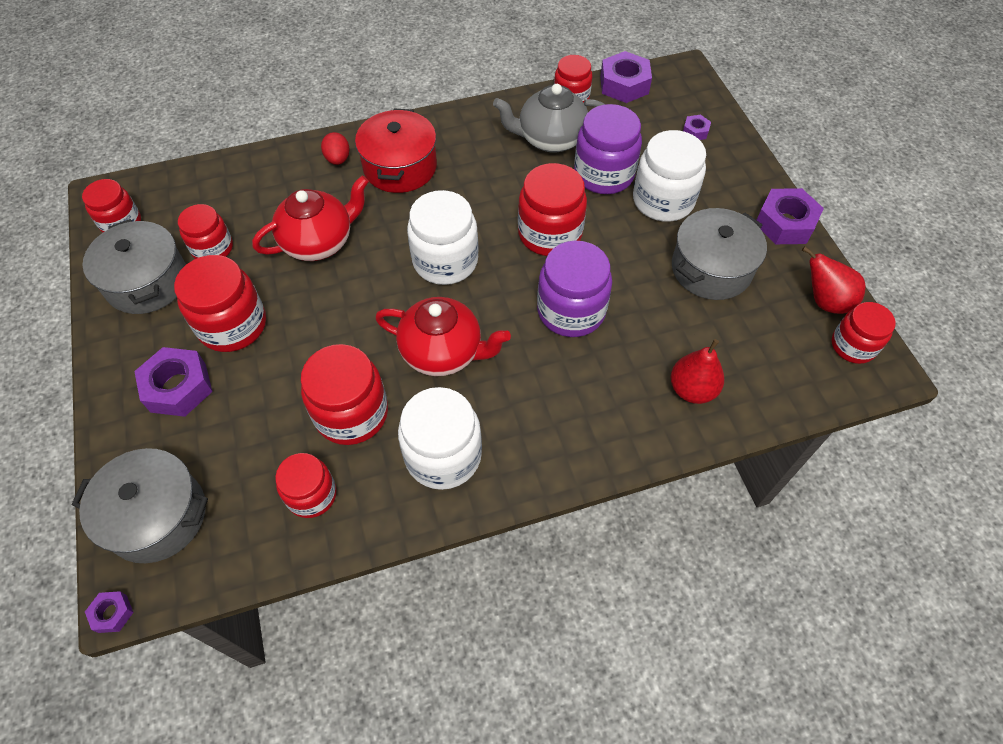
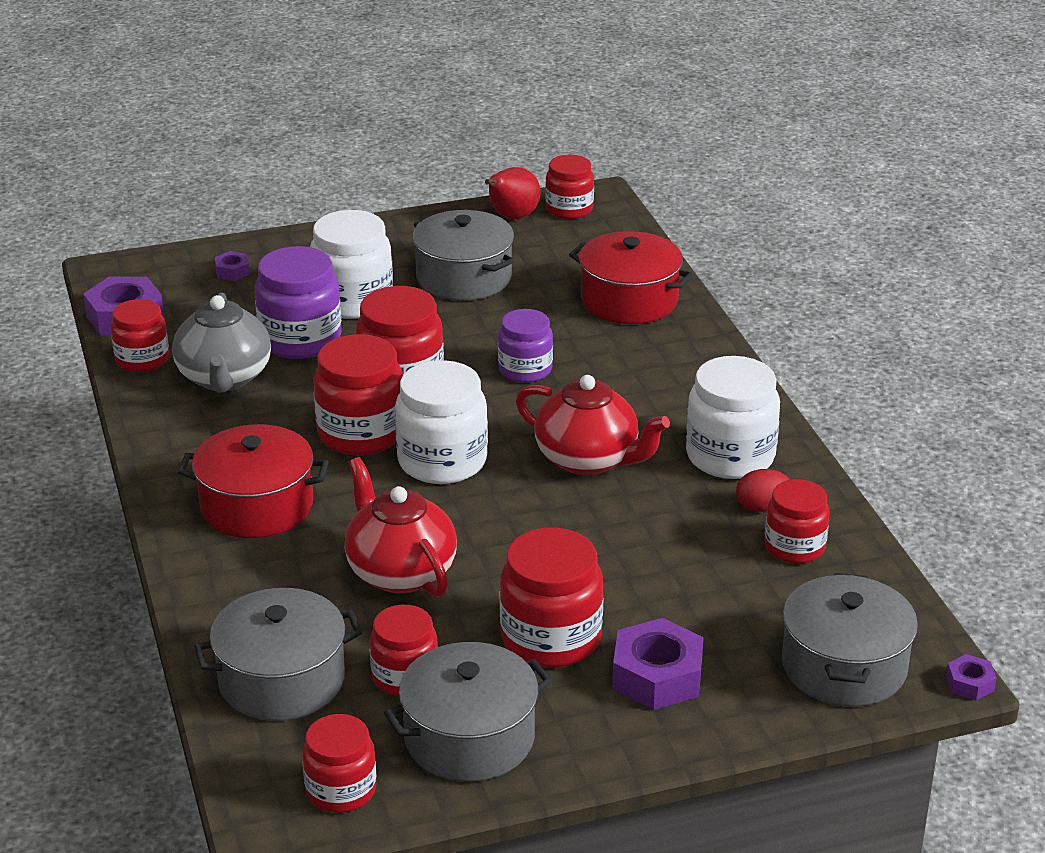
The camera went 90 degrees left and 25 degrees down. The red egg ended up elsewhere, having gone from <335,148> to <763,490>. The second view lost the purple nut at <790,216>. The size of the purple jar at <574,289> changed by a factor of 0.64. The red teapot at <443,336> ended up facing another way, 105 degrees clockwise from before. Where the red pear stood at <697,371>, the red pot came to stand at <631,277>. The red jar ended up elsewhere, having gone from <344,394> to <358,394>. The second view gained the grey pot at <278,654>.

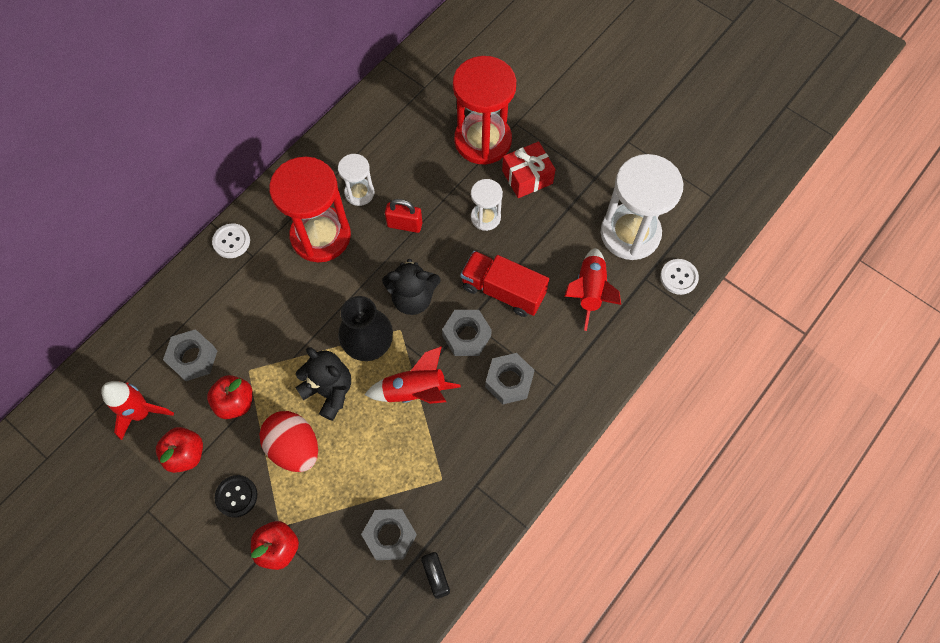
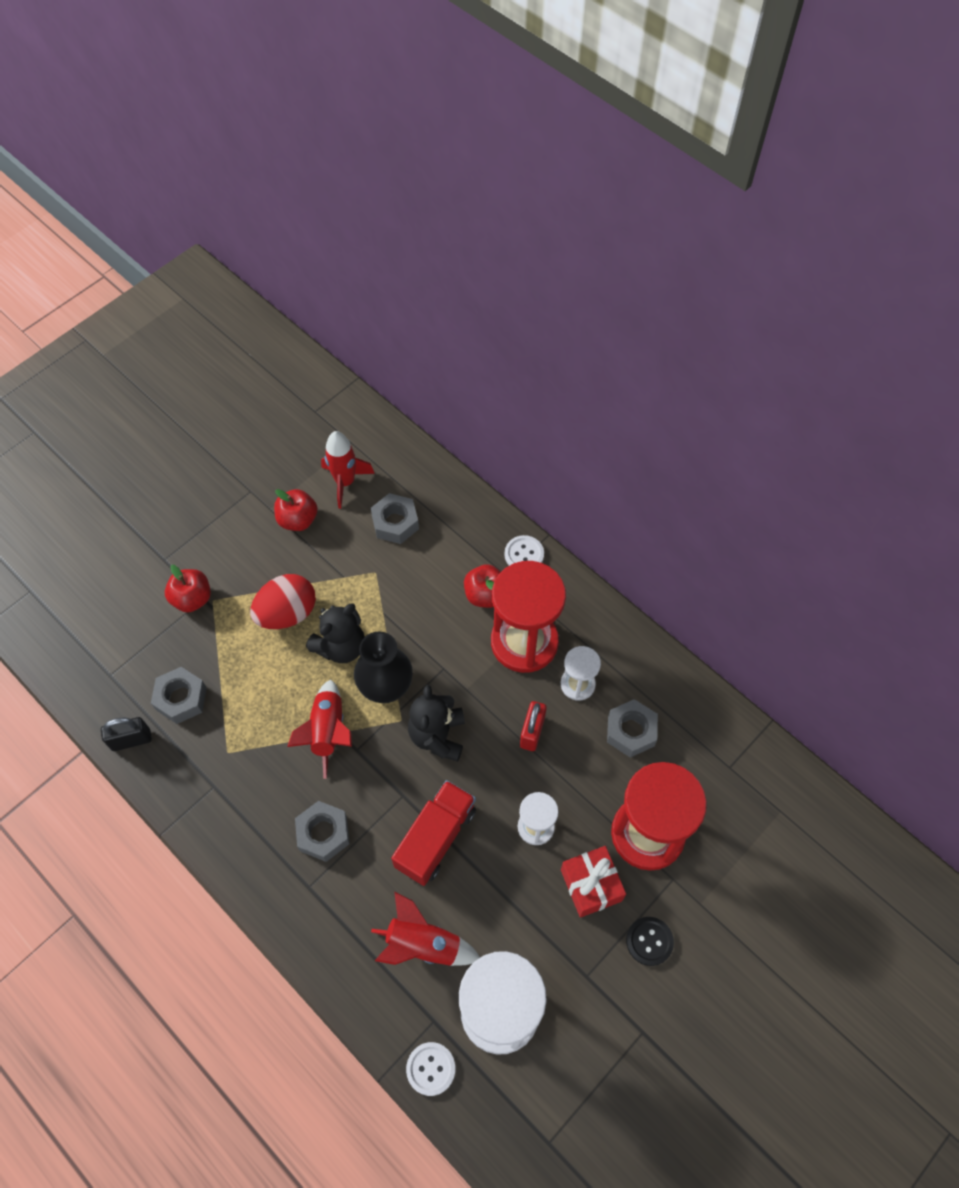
The camera went 95 degrees right and 5 degrees down. The grey nut ended up elsewhere, having gone from <467,333> to <632,728>. The red apple ended up elsewhere, having gone from <230,397> to <482,586>. The black button ended up elsewhere, having gone from <236,496> to <650,941>.

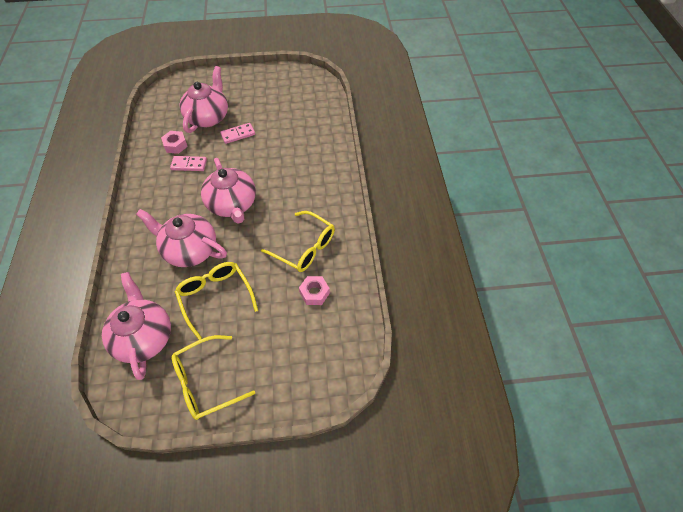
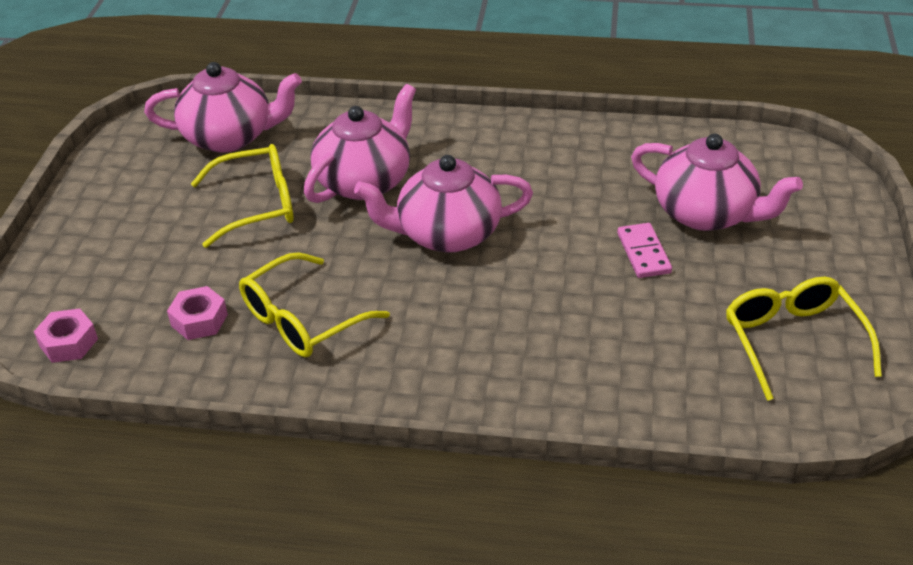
The camera went 105 degrees right and 15 degrees down. The pink nut ended up elsewhere, having gone from <174,142> to <66,335>. The second view lost the pink domino at <188,163>. The yellow glasses ended up elsewhere, having gone from <213,377> to <804,339>.

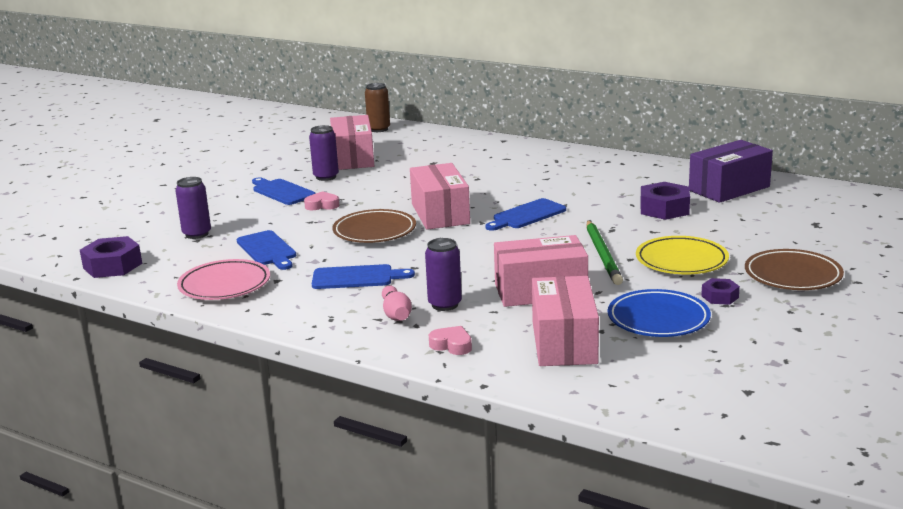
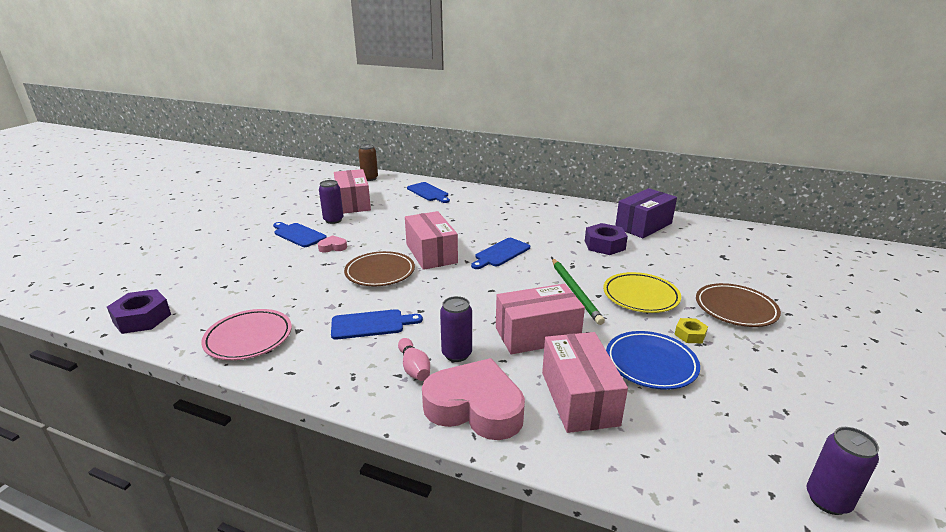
The camera went 10 degrees left and 5 degrees up. The purple can ended up elsewhere, having gone from <193,208> to <843,471>. The blue cutting board ended up elsewhere, having gone from <266,250> to <428,192>. What was the purple nut at <720,291> turned into the yellow nut at <691,330>. The size of the pink heart at <450,340> changed by a factor of 2.35.

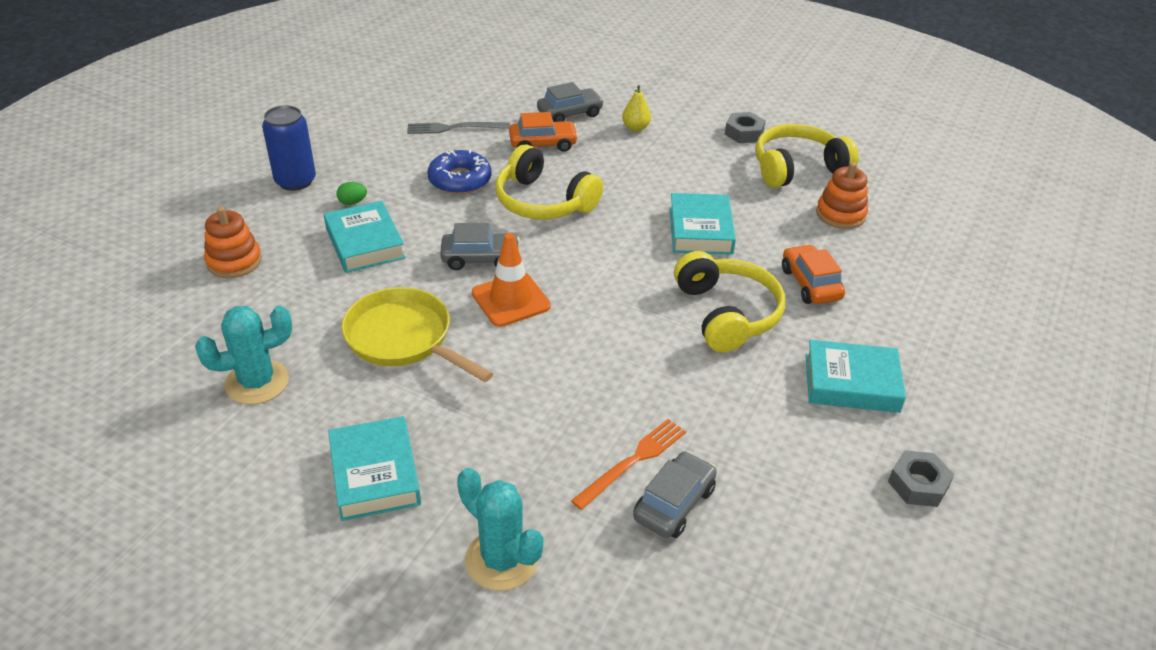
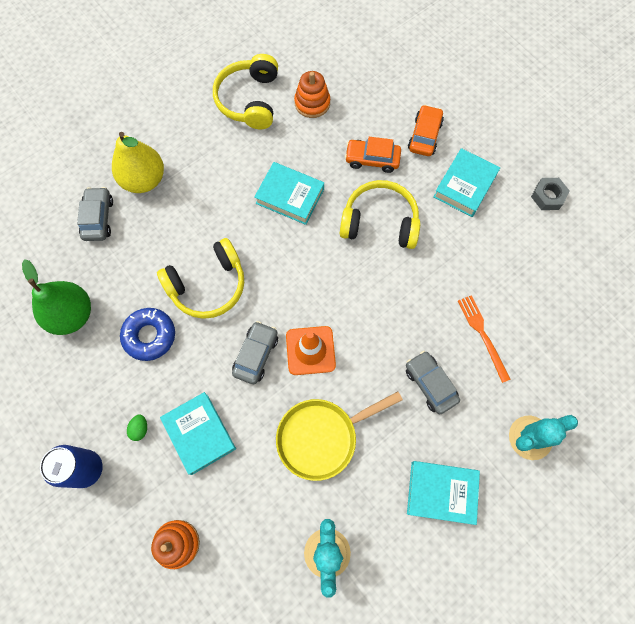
The camera went 65 degrees left and 30 degrees up. The size of the yellow pear at <636,108> changed by a factor of 2.02. The orange car ended up elsewhere, having gone from <543,132> to <426,130>. The second view lost the grey nut at <745,127>. Where the grey fork stood at <458,128>, the green pear came to stand at <56,297>. The turquoise book at <365,237> ended up facing another way, 60 degrees clockwise from before. The grey car ended up elsewhere, having gone from <675,494> to <433,382>.

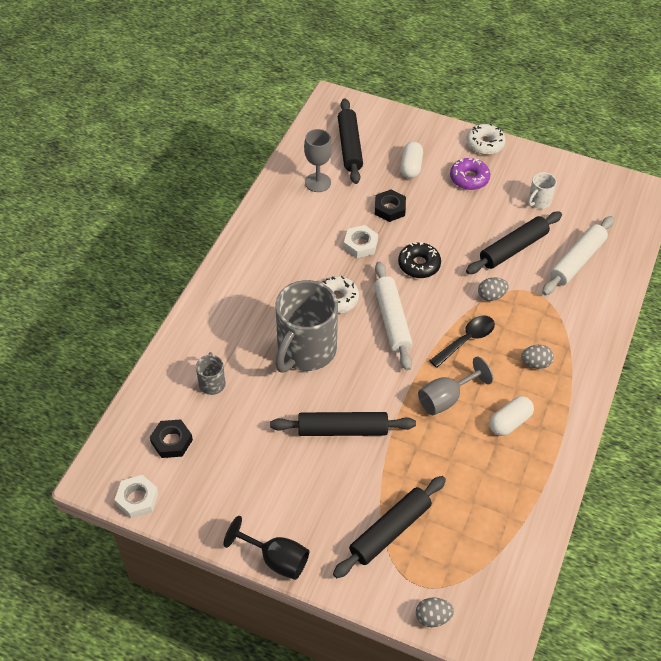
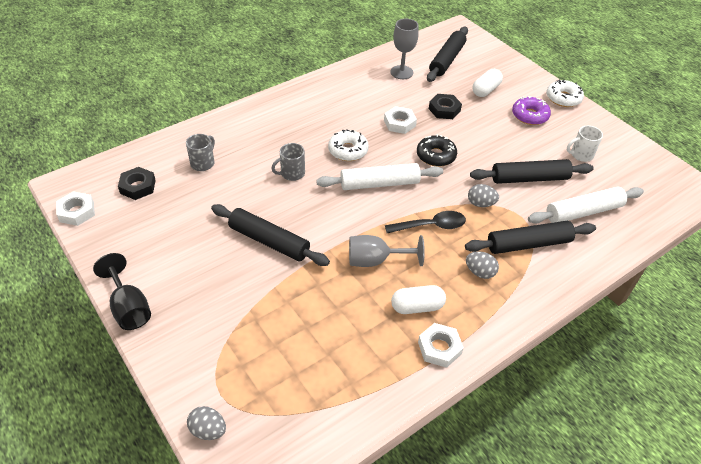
The camera went 30 degrees right and 5 degrees down. The white rolling pin at <393,316> ended up facing another way, 60 degrees clockwise from before. The size of the grey mug at <306,326> changed by a factor of 0.44. The black rolling pin ended up elsewhere, having gone from <389,527> to <530,237>. The second view gained the white nut at <441,345>.

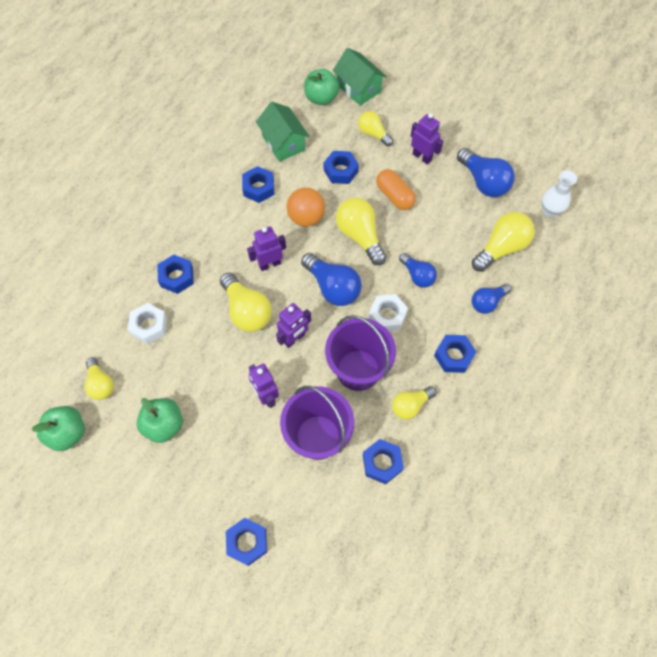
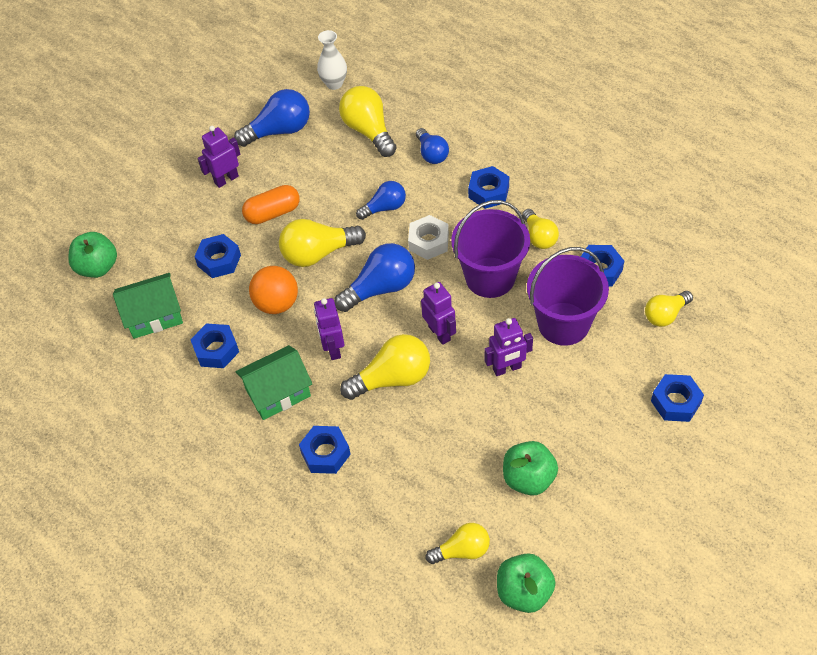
The camera went 75 degrees left and 10 degrees down. The green house ended up elsewhere, having gone from <360,77> to <273,382>. The yellow light bulb ended up elsewhere, having gone from <375,129> to <669,309>. The second view lost the white nut at <147,323>.

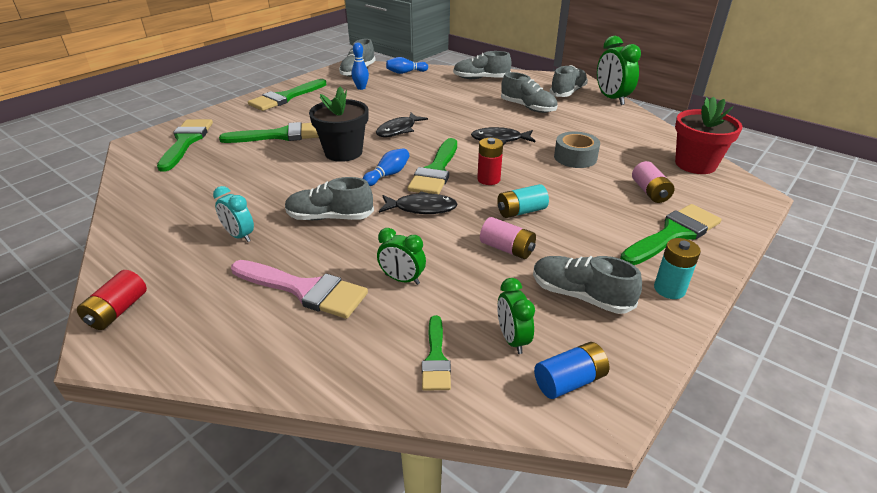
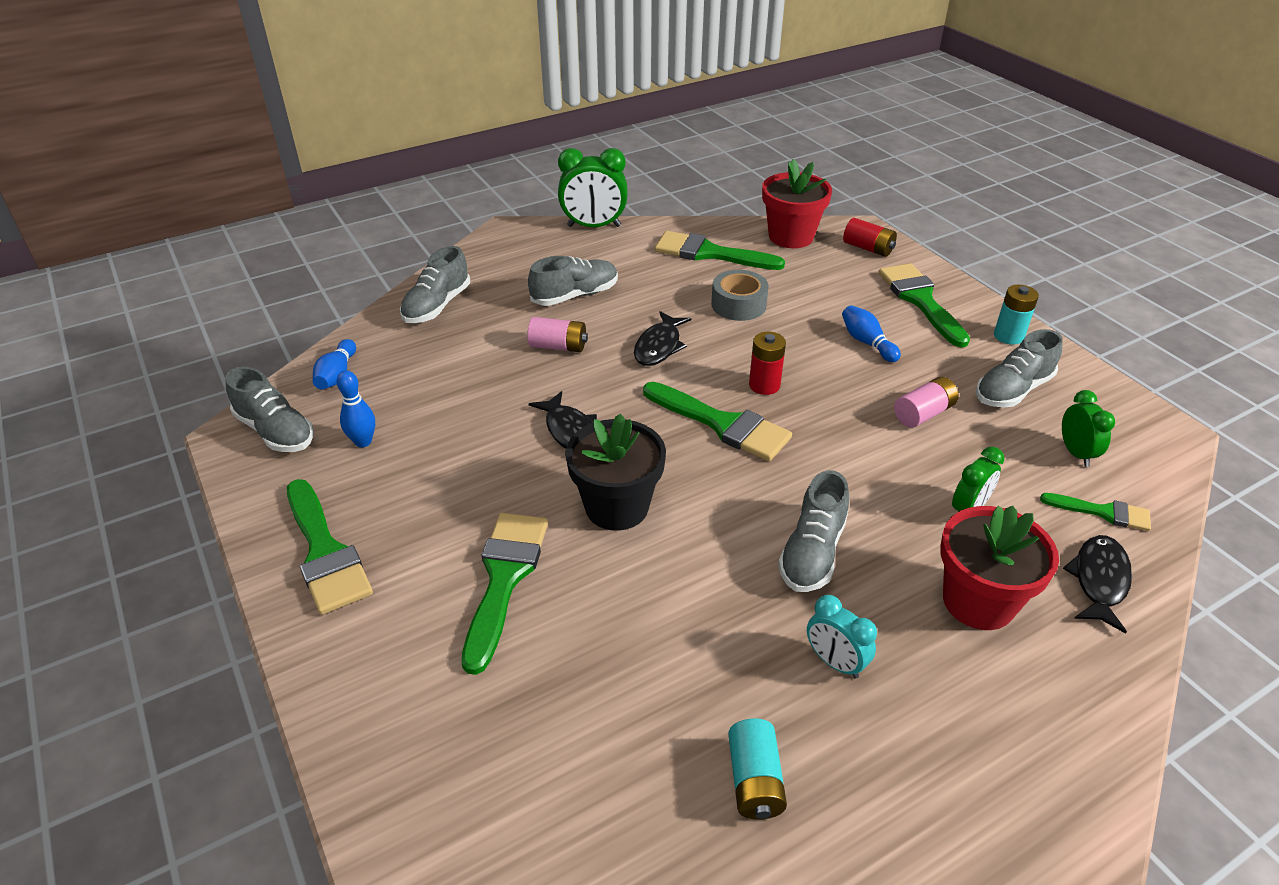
The camera went 70 degrees left and 5 degrees up. The second view lost the grey shoe at <569,81>. The green brush ended up elsewhere, having gone from <185,145> to <720,250>. The blue bowling pin ended up elsewhere, having gone from <386,167> to <871,333>. The pink battery ended up elsewhere, having gone from <653,182> to <557,334>. The turquoise battery ended up elsewhere, having gone from <523,201> to <757,769>. The turquoise clock at <233,214> ended up facing another way, 75 degrees clockwise from before. The black fish ended up elsewhere, having gone from <418,202> to <1097,584>. Where the pink brush stood at <299,289>, the red flower pot came to stand at <999,568>. The red battery ended up elsewhere, having gone from <112,300> to <870,237>. The green clock at <516,316> ended up facing another way, 105 degrees counterclockwise from before. The second view lost the blue battery at <571,370>.

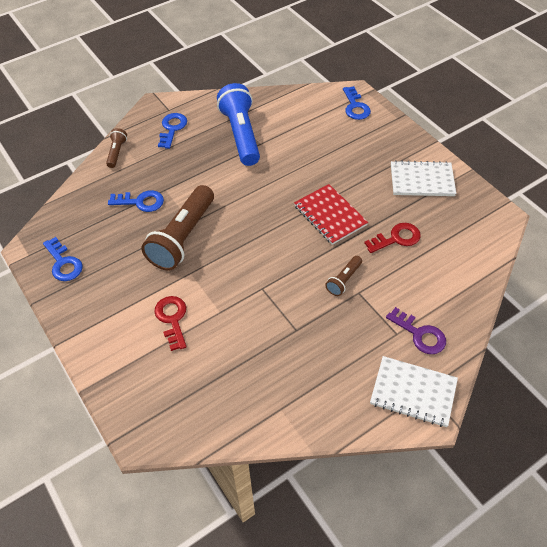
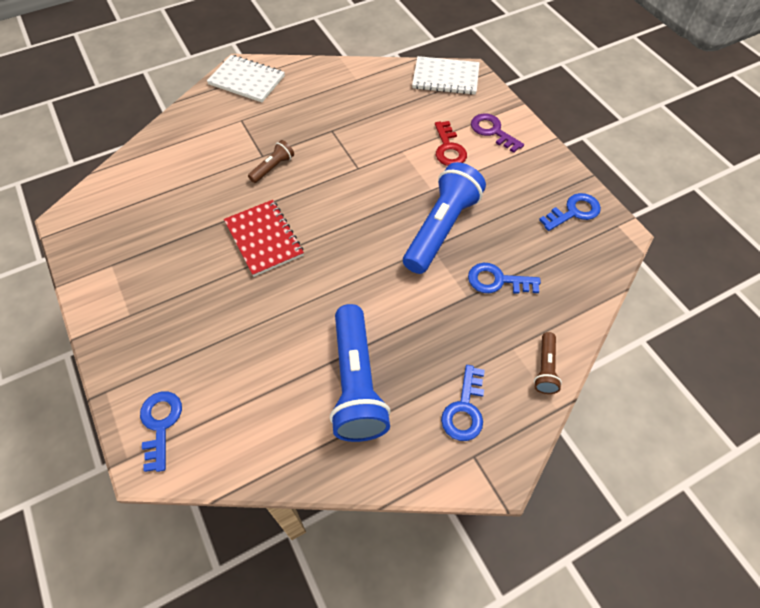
The camera went 175 degrees left and 5 degrees up. The white notebook ended up elsewhere, having gone from <423,178> to <446,75>. What was the brown flashlight at <177,228> turned into the blue flashlight at <444,218>. The second view lost the red key at <392,238>. The blue key at <63,259> ended up facing another way, 90 degrees clockwise from before. The purple key ended up elsewhere, having gone from <416,330> to <497,133>.

